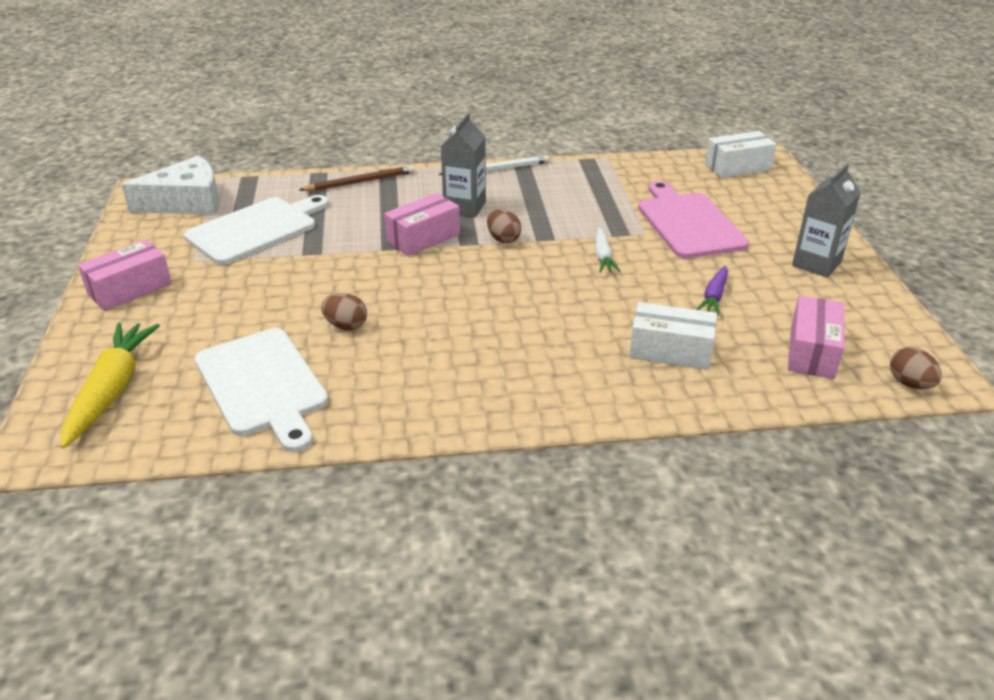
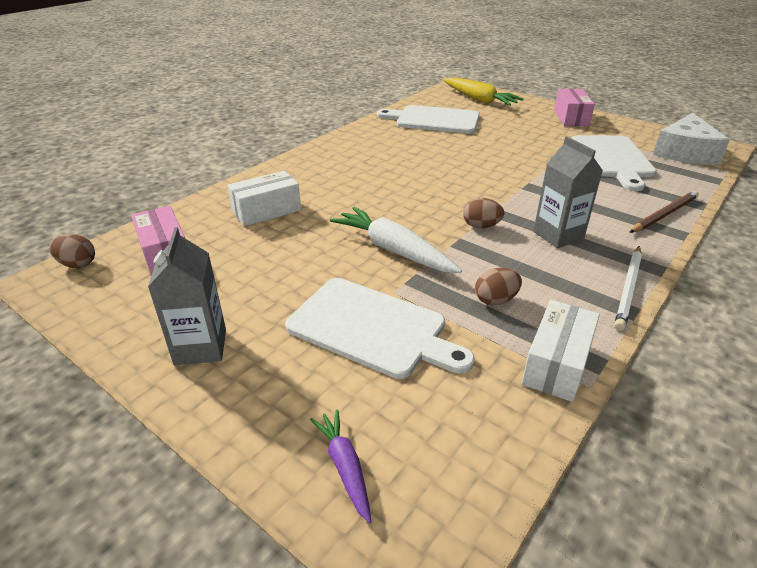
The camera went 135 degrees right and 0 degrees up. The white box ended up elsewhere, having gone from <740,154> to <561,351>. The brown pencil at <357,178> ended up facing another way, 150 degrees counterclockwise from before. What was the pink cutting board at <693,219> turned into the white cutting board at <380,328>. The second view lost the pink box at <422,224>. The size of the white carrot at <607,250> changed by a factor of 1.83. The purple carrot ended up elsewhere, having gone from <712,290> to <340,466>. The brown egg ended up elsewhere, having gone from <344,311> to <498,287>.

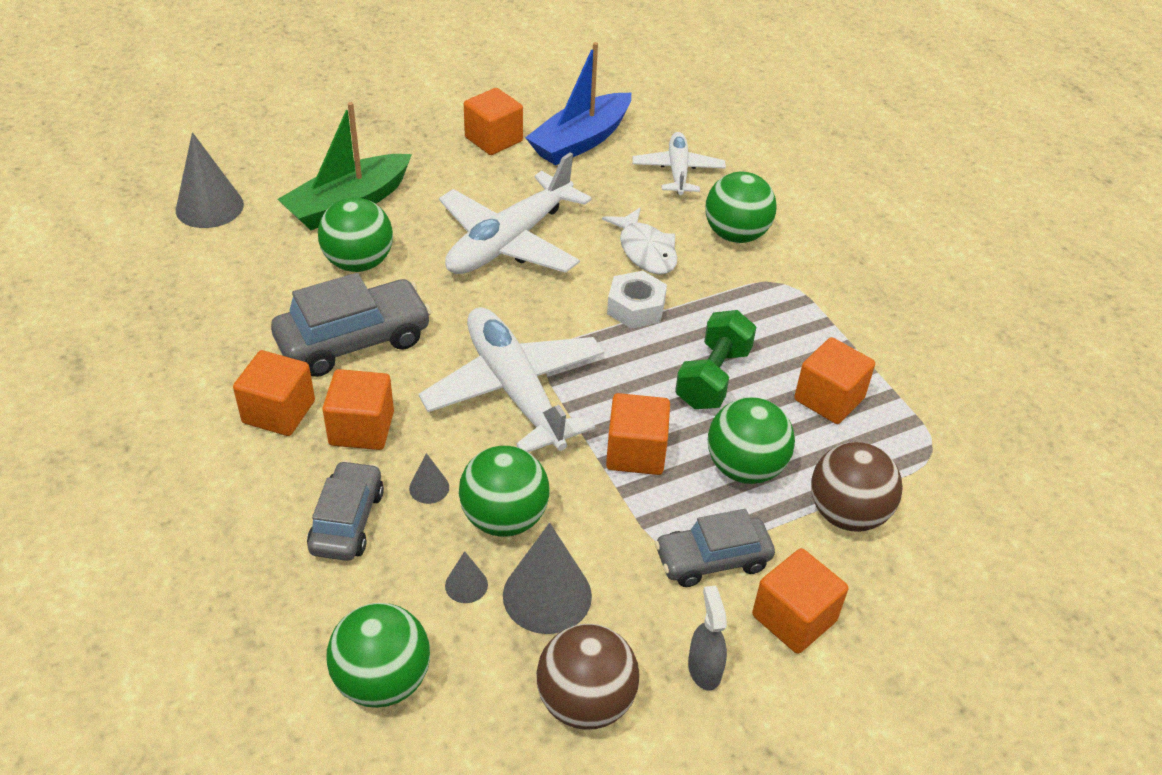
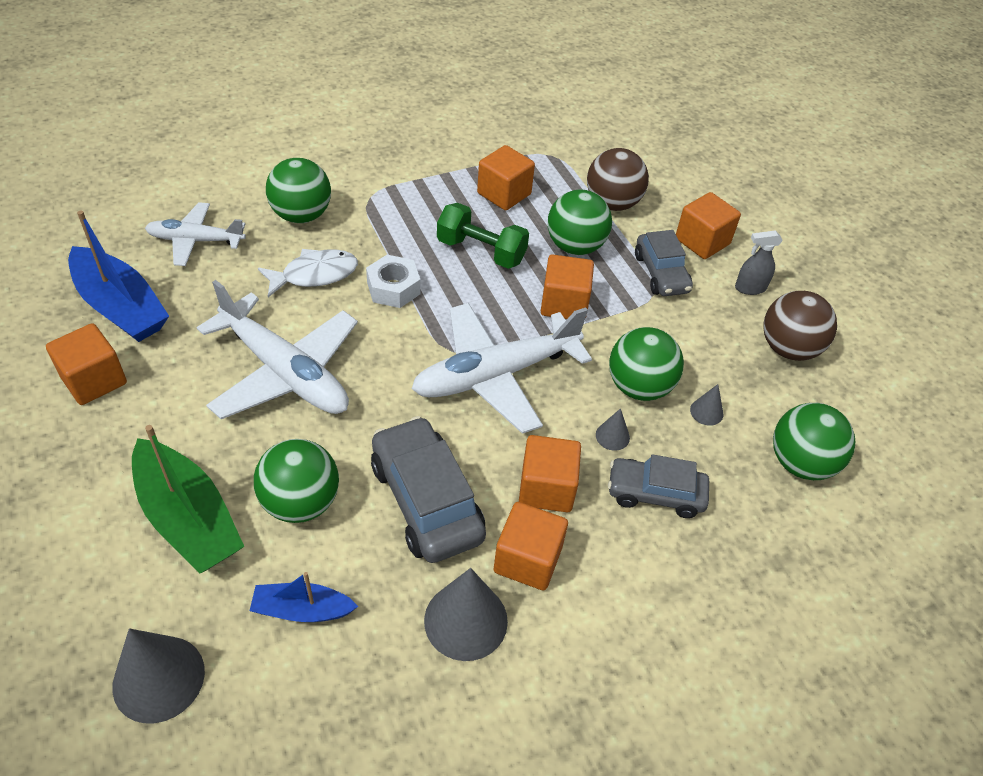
The camera went 90 degrees left and 5 degrees up. The grey cone ended up elsewhere, having gone from <547,578> to <466,614>. The second view gained the blue boat at <304,597>.

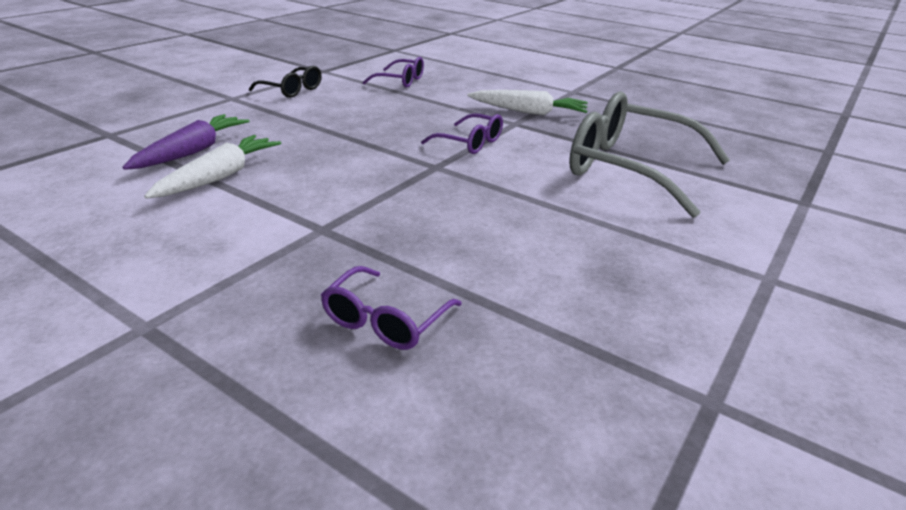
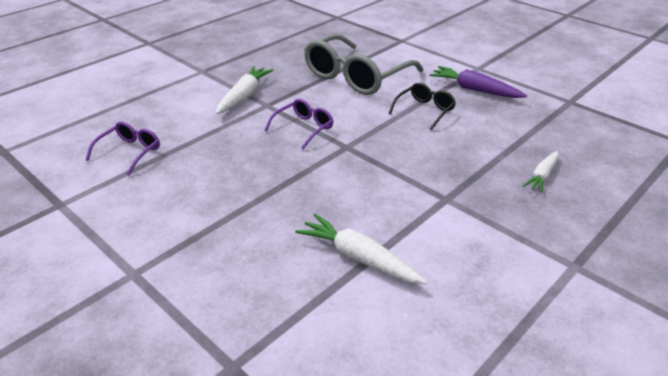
The camera went 80 degrees left and 5 degrees up. The black glasses ended up elsewhere, having gone from <285,82> to <422,106>. The purple carrot ended up elsewhere, having gone from <186,142> to <478,82>. Where the purple glasses stood at <391,308>, the white carrot came to stand at <541,172>.

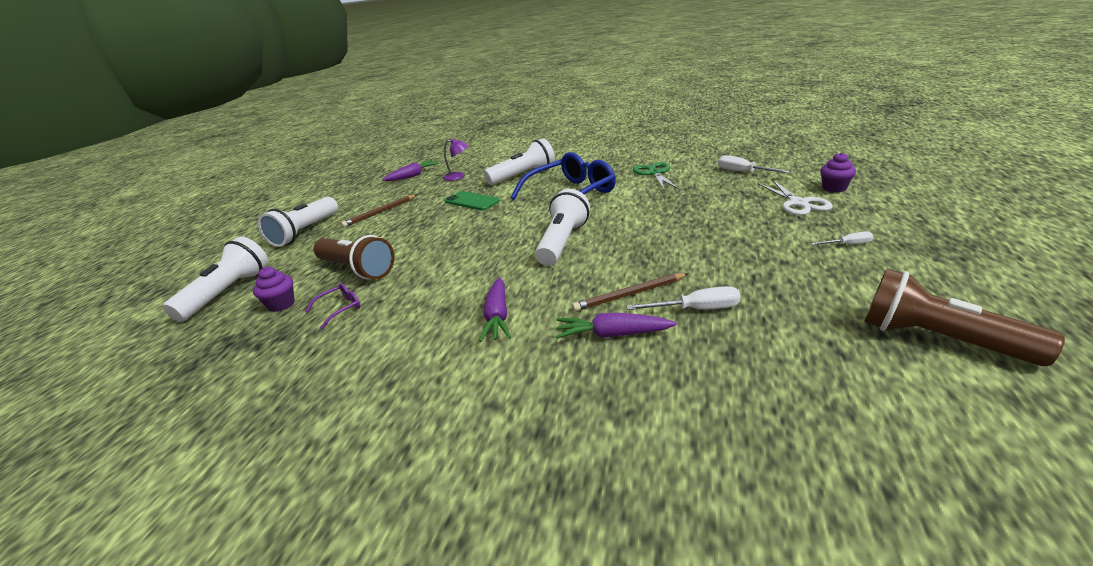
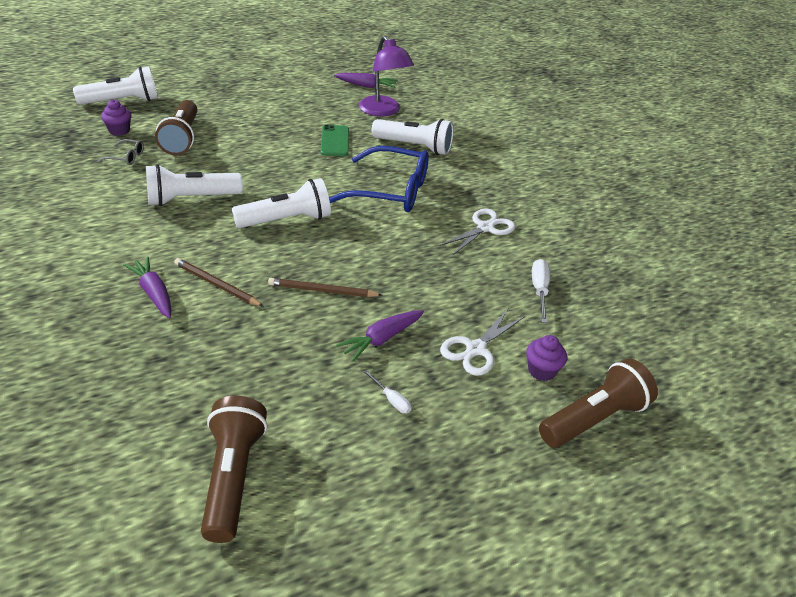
The camera went 45 degrees right and 10 degrees up. The size of the purple lamp at <456,159> changed by a factor of 1.81. What was the green scissors at <656,176> turned into the white scissors at <477,232>. The brown pencil ended up elsewhere, having gone from <378,211> to <325,287>. The white flashlight ended up elsewhere, having gone from <298,222> to <194,185>. The purple carrot ended up elsewhere, having gone from <495,310> to <380,336>. What was the purple glasses at <333,306> turned into the grey glasses at <121,152>. The second view lost the white screwdriver at <683,298>. The second view gained the brown flashlight at <598,403>.

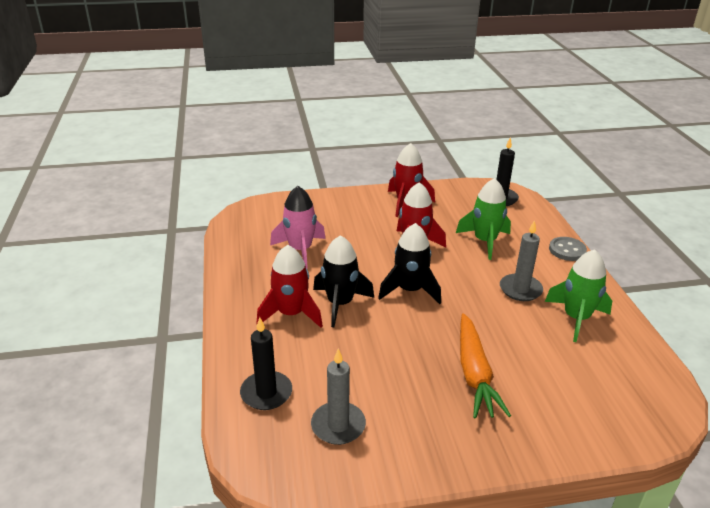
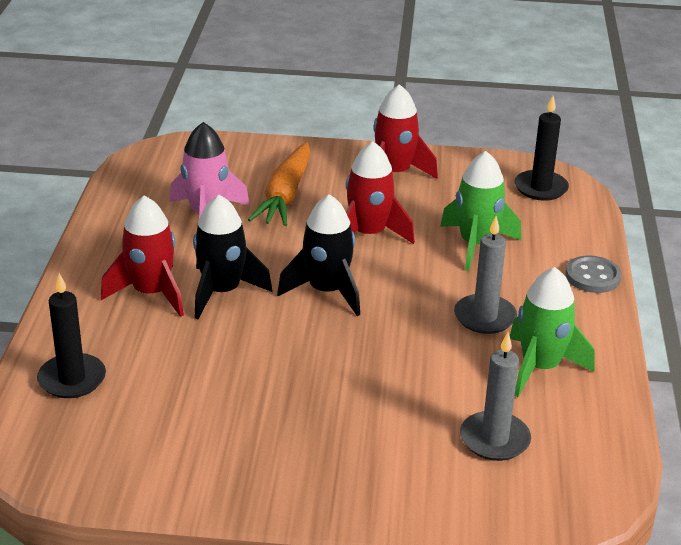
The camera went 15 degrees right and 0 degrees up. The orange carrot ended up elsewhere, having gone from <485,366> to <279,184>. The grey candle ended up elsewhere, having gone from <338,396> to <495,396>.

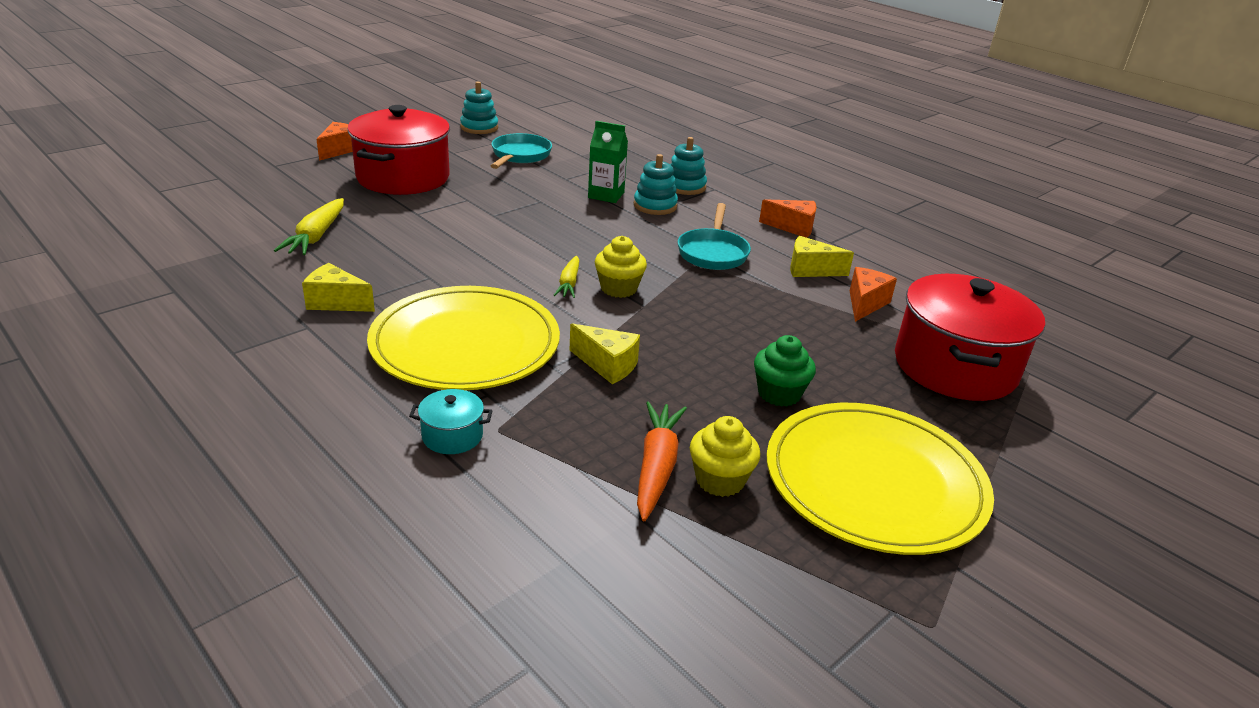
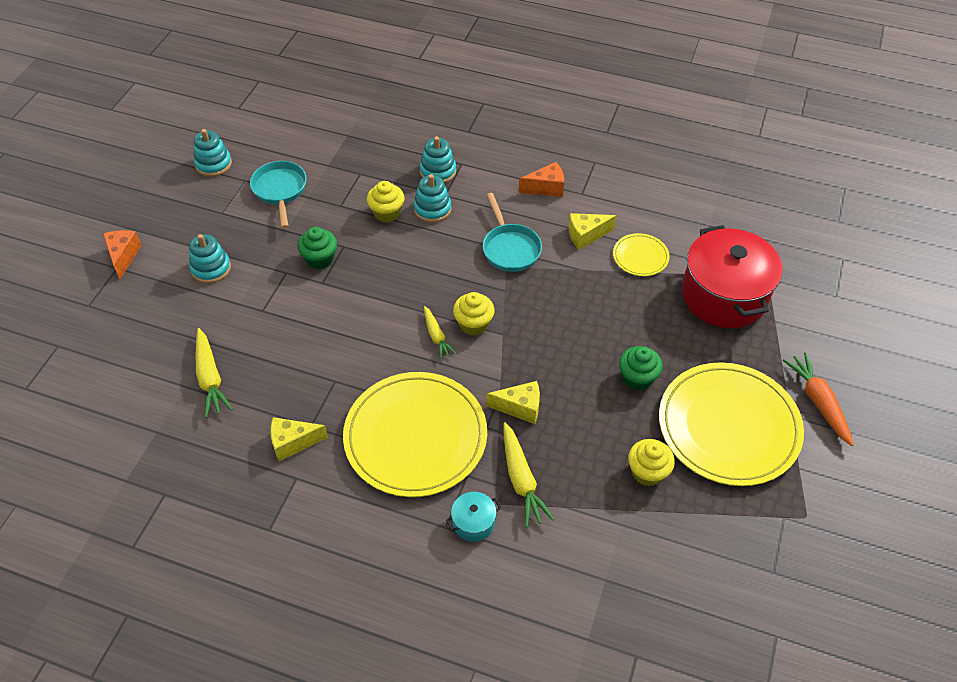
The camera went 25 degrees left and 20 degrees up. Where the red pot stood at <398,150>, the turquoise stacking toy came to stand at <210,259>. Where the green carton stood at <608,162>, the yellow cupcake came to stand at <386,202>. Where the orange cheese stood at <873,294>, the yellow plate came to stand at <641,254>. The orange carrot ended up elsewhere, having gone from <662,461> to <818,399>. The second view gained the green cupcake at <317,248>. The second view gained the yellow carrot at <529,475>.

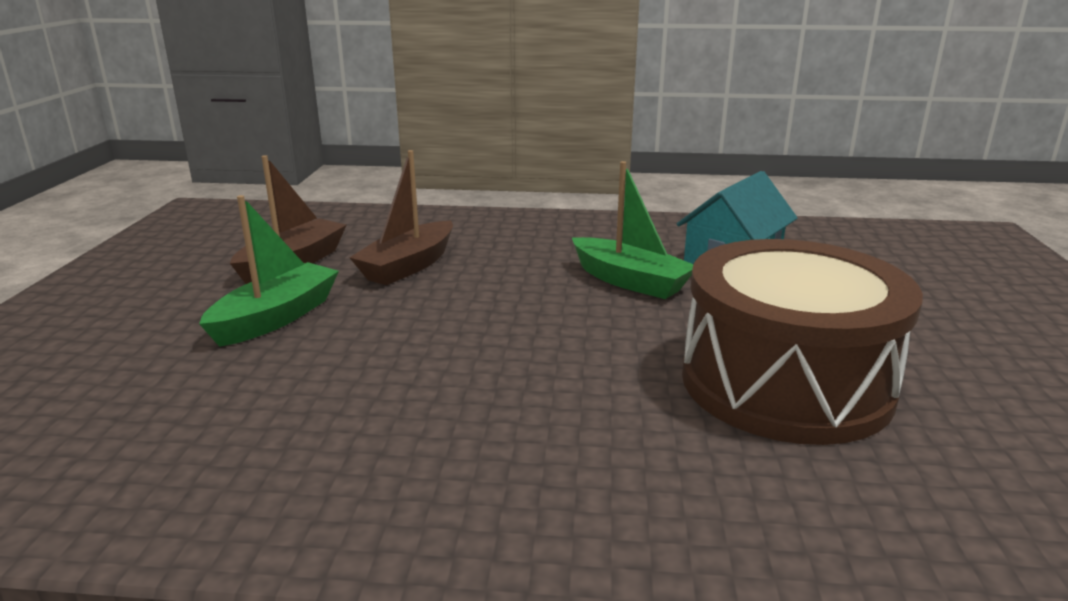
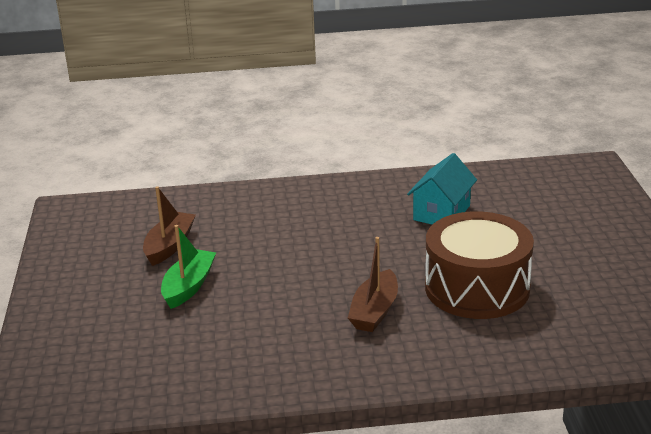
The camera went 10 degrees left and 5 degrees up. The brown boat ended up elsewhere, having gone from <401,217> to <373,284>. The second view lost the green boat at <632,230>.

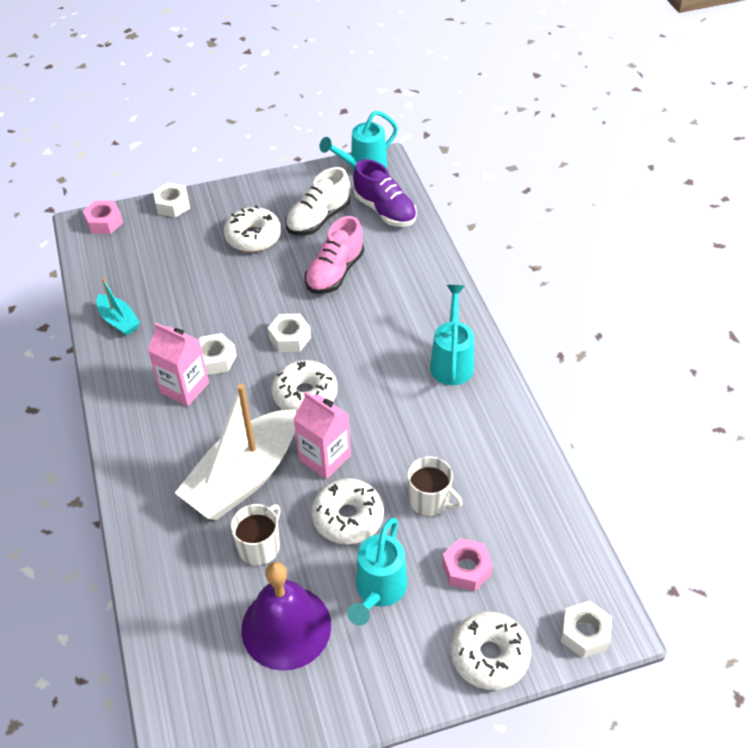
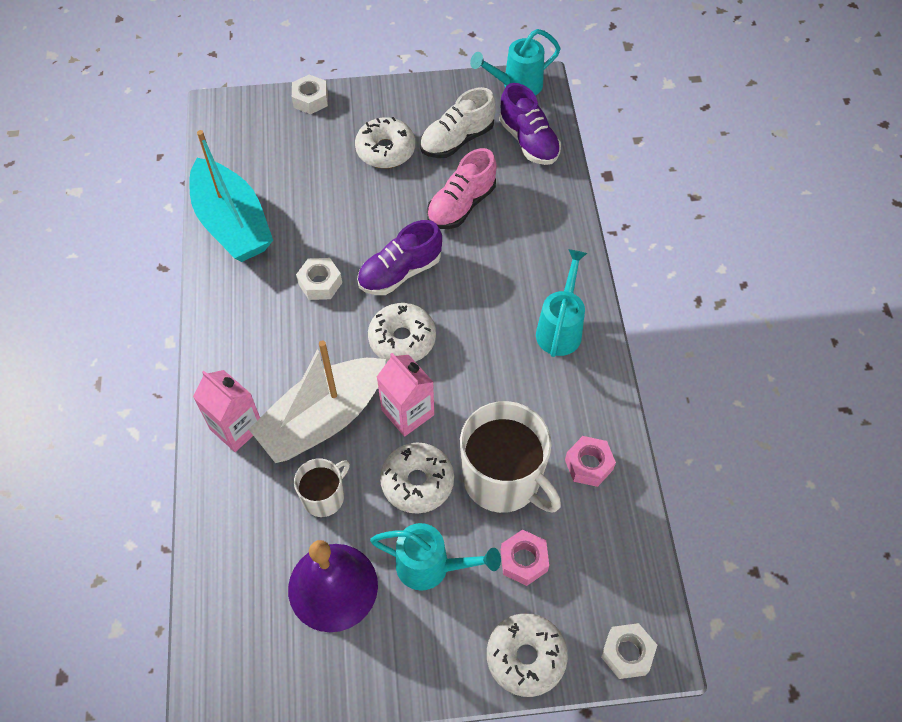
The camera went 10 degrees right and 10 degrees up. The pink nut ended up elsewhere, having gone from <103,217> to <590,461>. The size of the turquoise boat at <118,307> changed by a factor of 2.10. Where the white nut stood at <289,333>, the purple shoe came to stand at <399,257>. The pink carton ended up elsewhere, having gone from <178,364> to <226,411>. The size of the white mug at <435,486> changed by a factor of 1.87. The turquoise watering can at <377,572> ended up facing another way, 105 degrees counterclockwise from before.

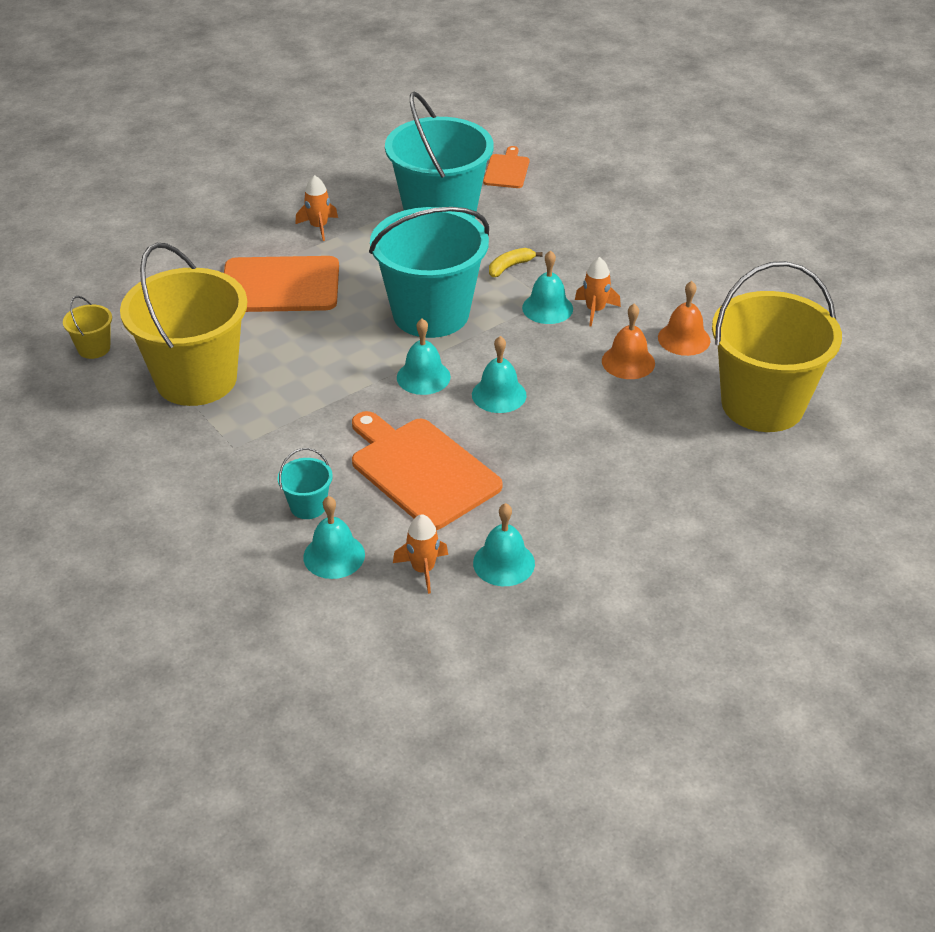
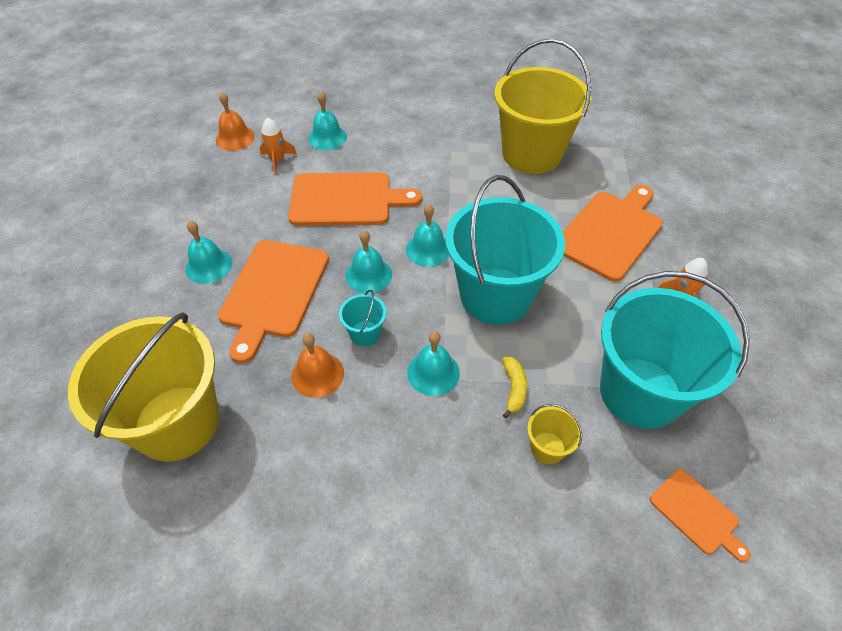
The camera went 130 degrees right and 10 degrees up. The second view lost the orange rocket at <598,292>. The orange bell ended up elsewhere, having gone from <684,318> to <235,121>. The yellow bucket ended up elsewhere, having gone from <87,327> to <554,434>. The turquoise bucket ended up elsewhere, having gone from <305,483> to <362,318>. The turquoise bell ended up elsewhere, having gone from <504,544> to <208,252>. The second view gained the orange cutting board at <273,301>.

